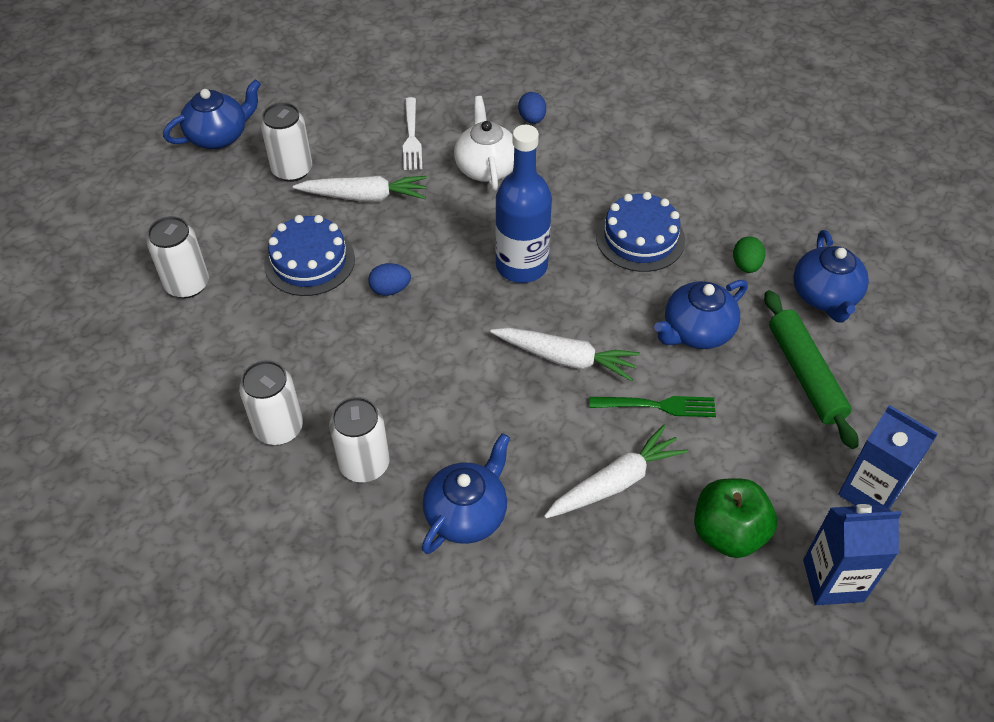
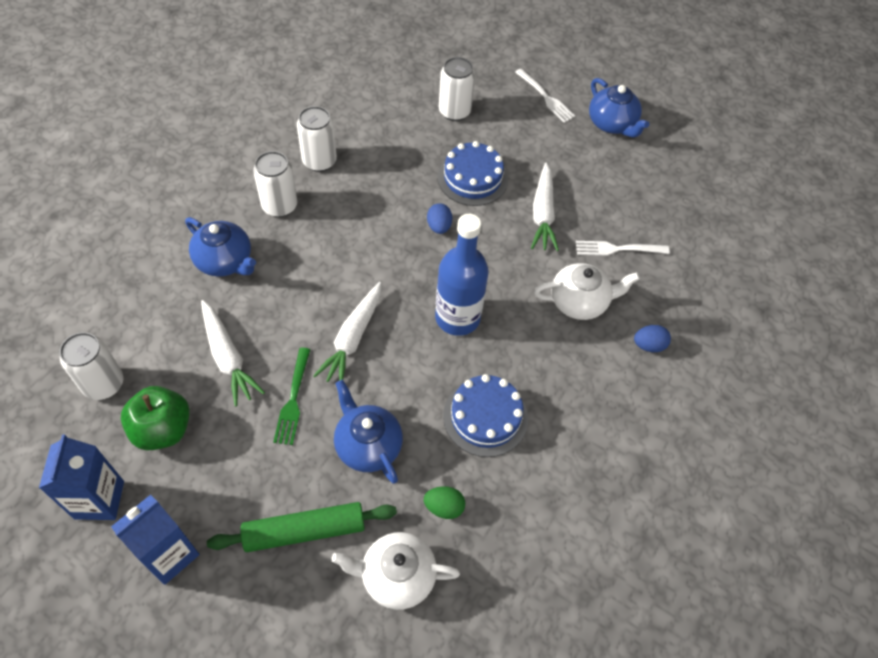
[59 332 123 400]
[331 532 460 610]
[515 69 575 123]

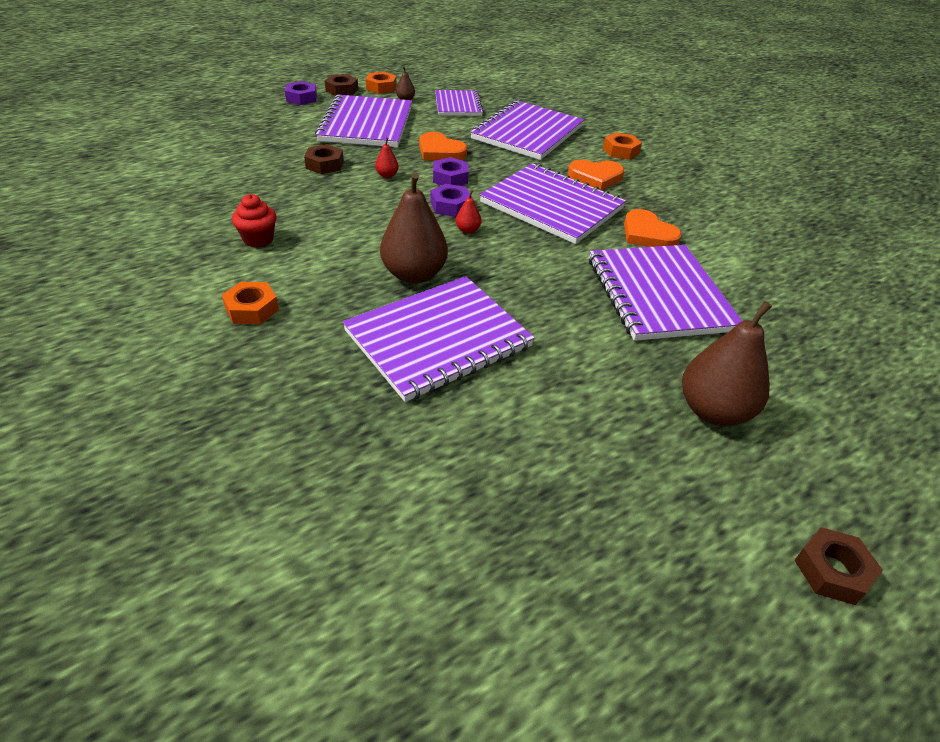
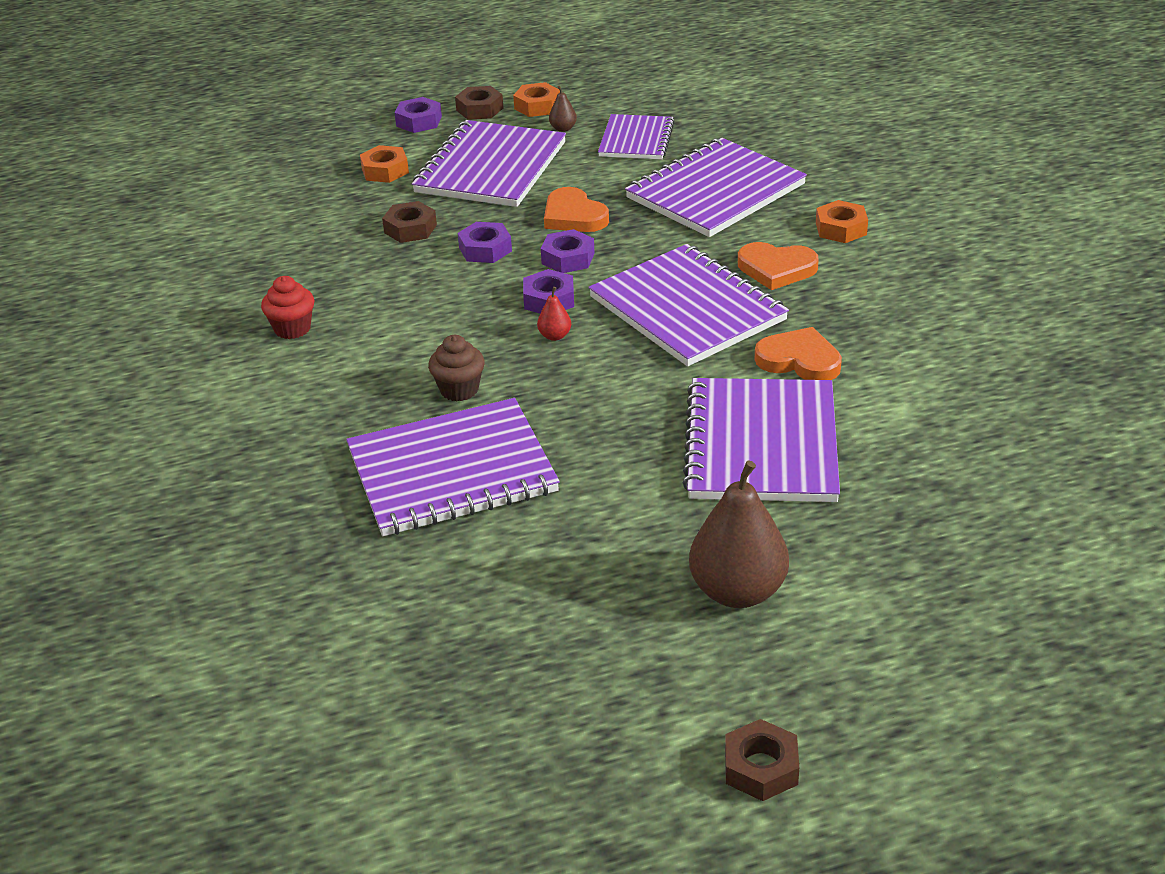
[360 145 409 183]
[428 335 485 401]
[458 222 512 263]
[755 327 842 380]

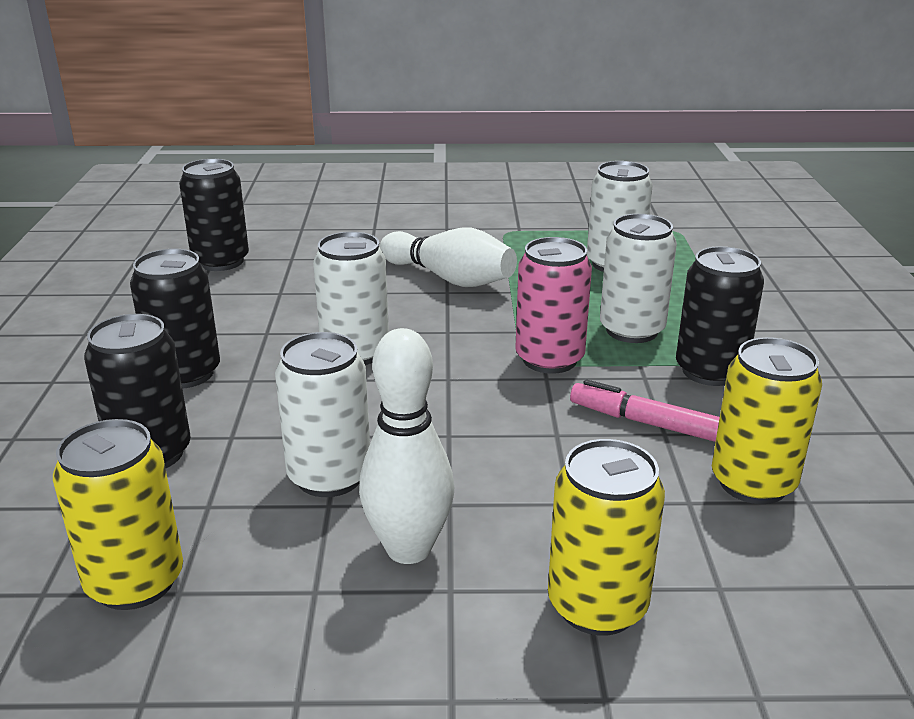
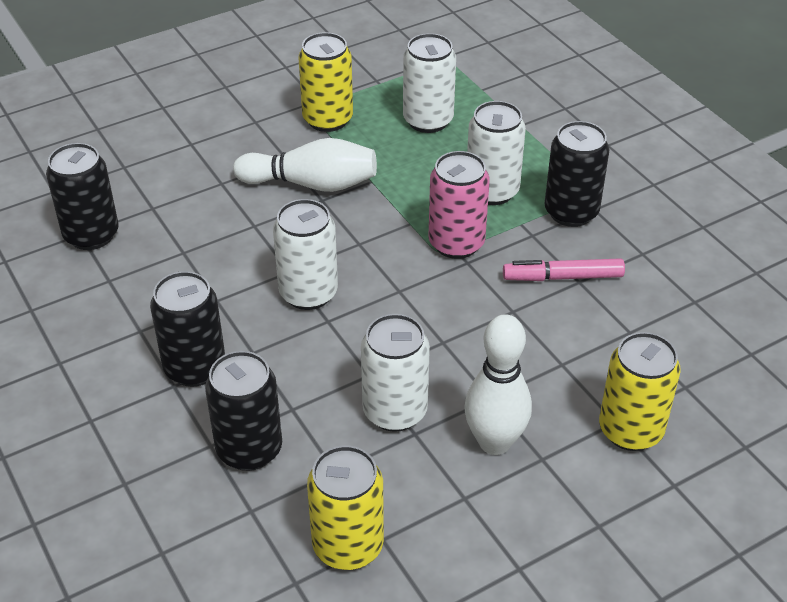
[298 32 353 132]

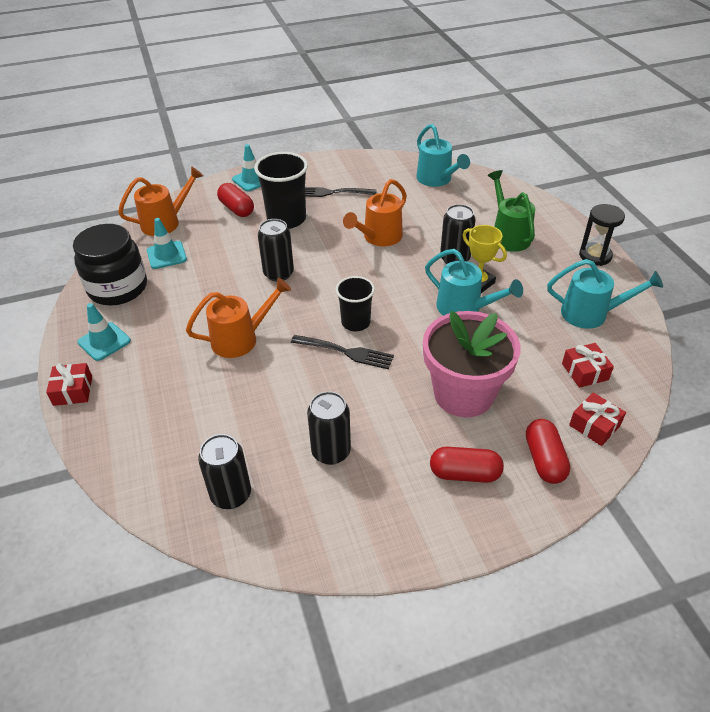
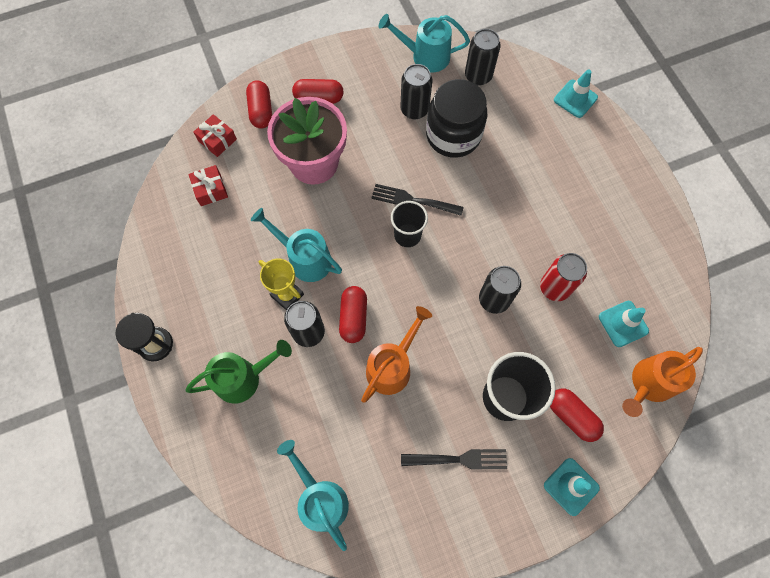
[186 340 292 404]
[339 286 367 343]
[379 14 470 72]
[426 79 487 158]
[540 253 587 301]
[554 69 598 118]
[46 363 92 406] (first image)
[186 278 291 358] (first image)

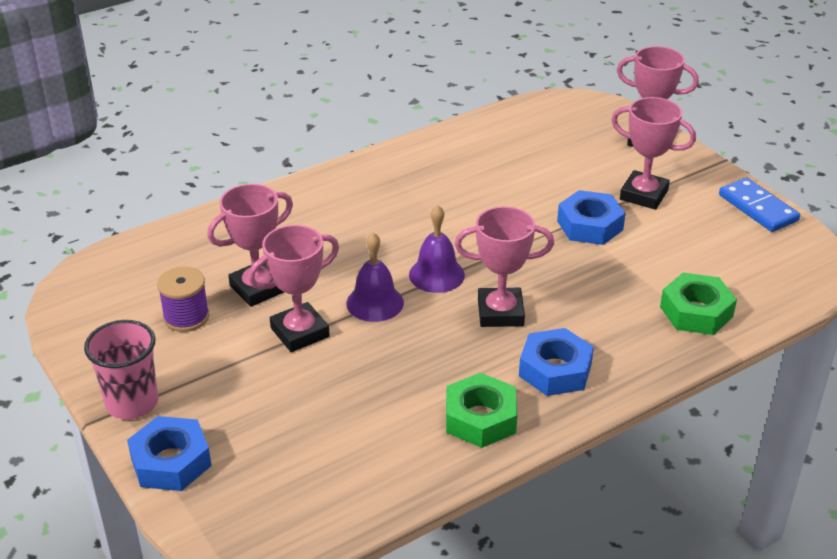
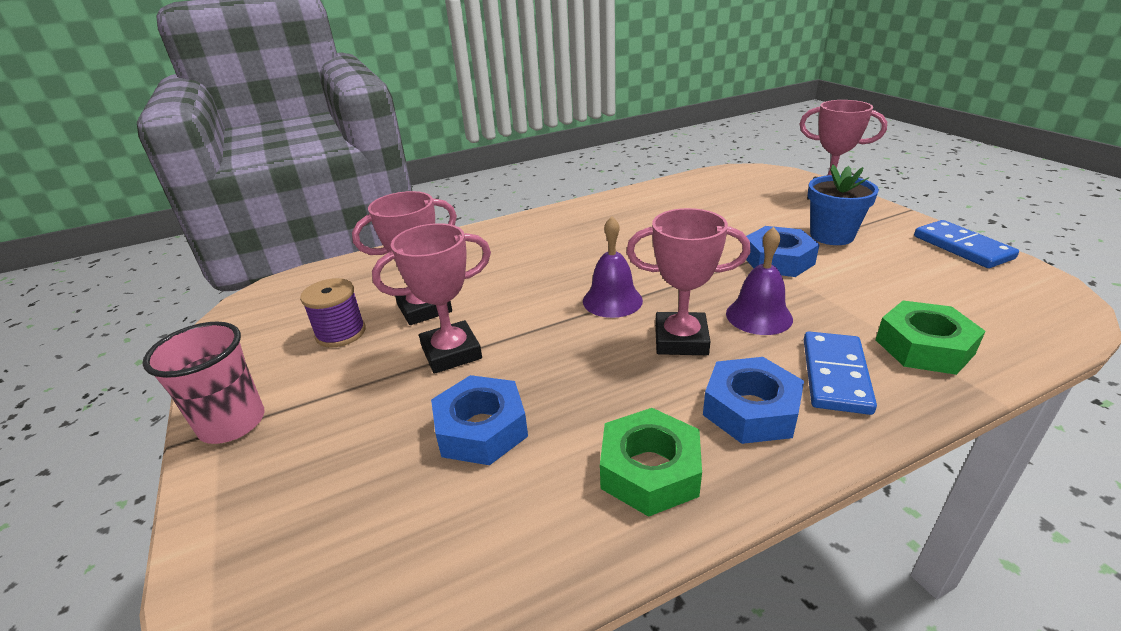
[431 375 528 465]
[726 227 793 335]
[804 331 877 415]
[808 164 879 245]

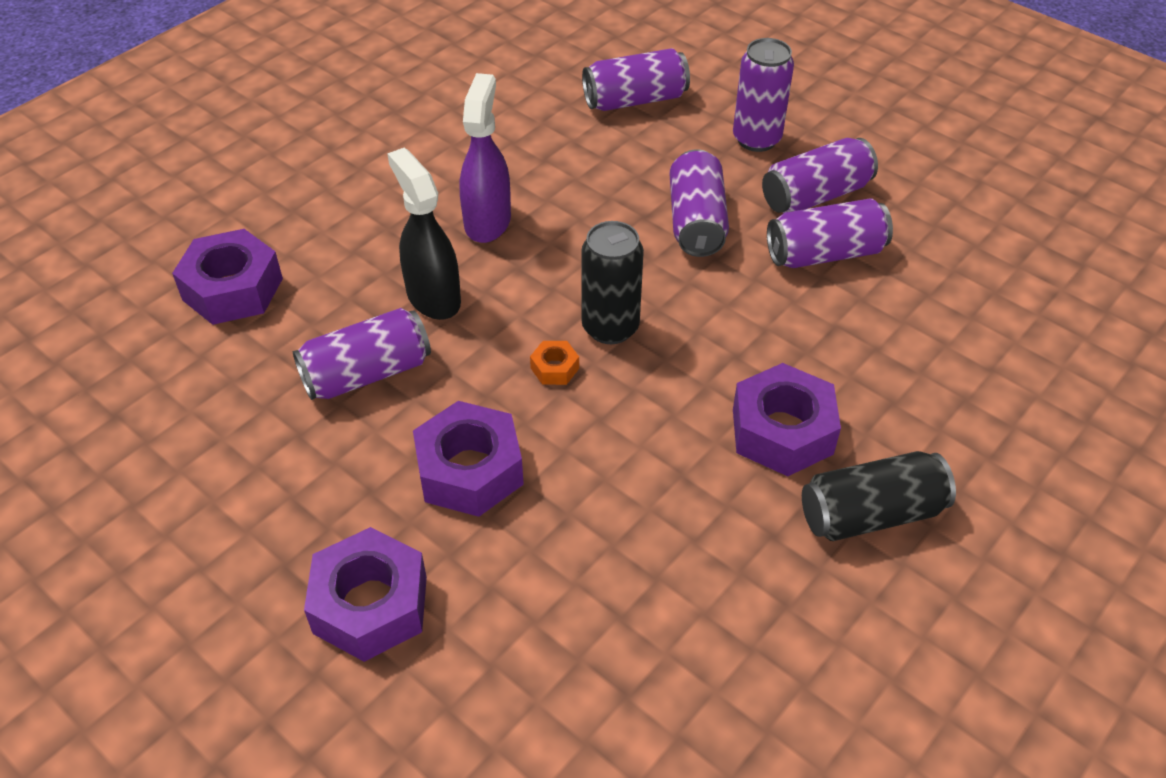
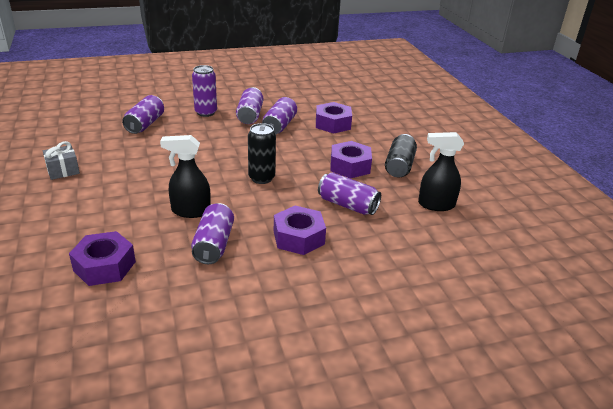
[43 141 80 180]
[316 102 352 134]
[318 172 381 215]
[418 132 464 211]
[460 73 511 243] (first image)
[530 341 579 385] (first image)

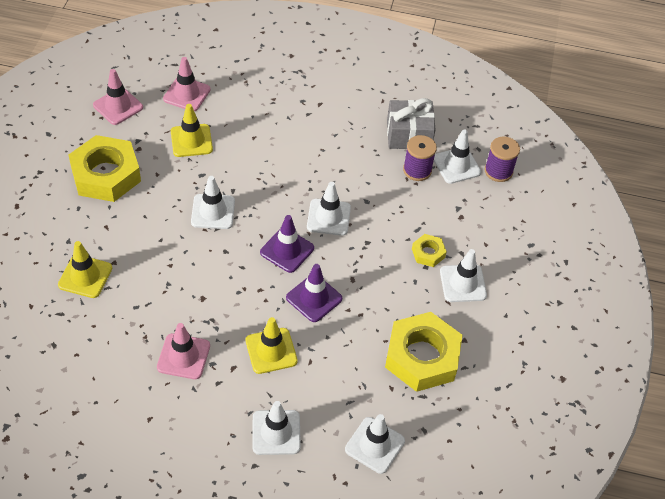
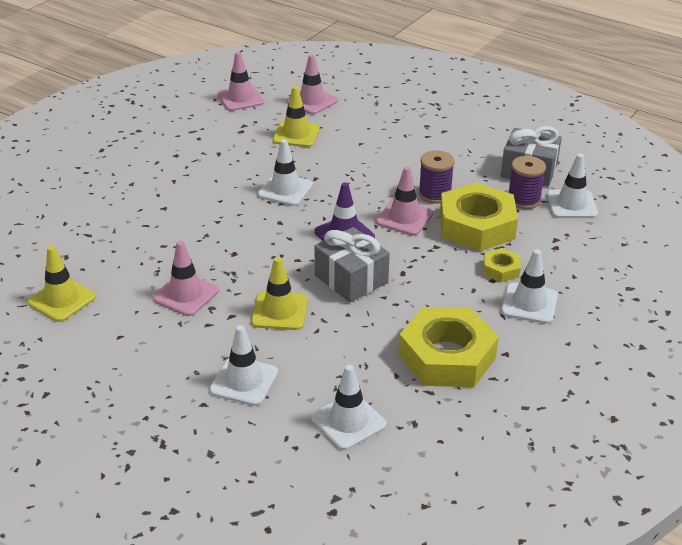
[28 245 96 322]
[315 227 390 303]
[376 166 433 236]
[419 150 454 204]
[440 182 518 251]

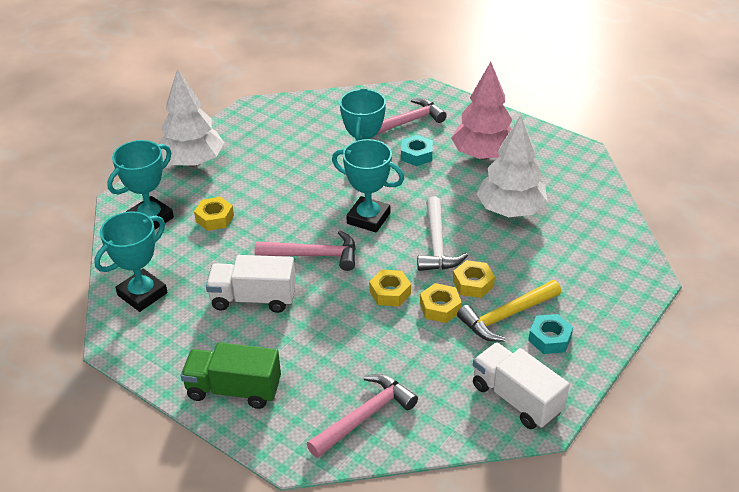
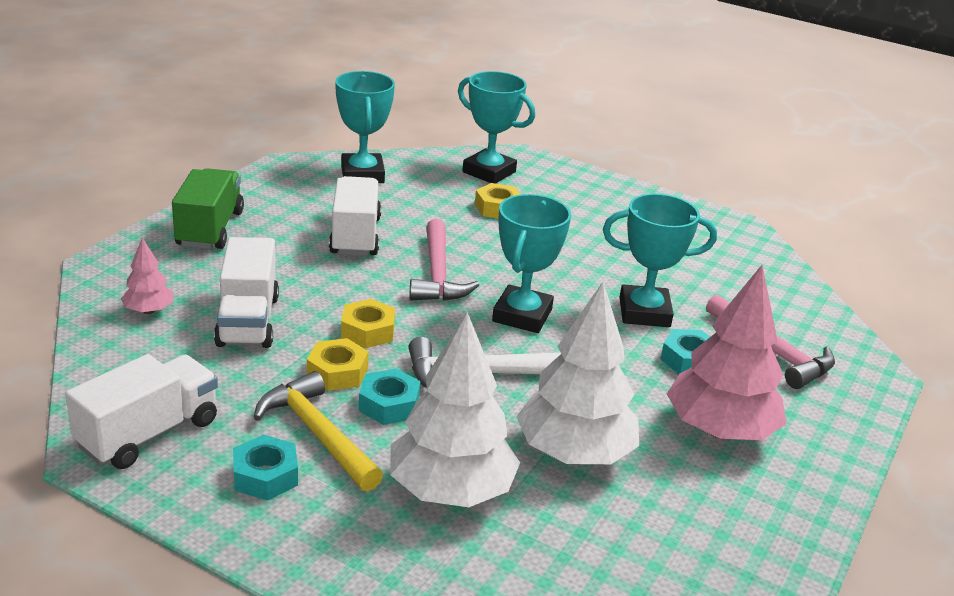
[121 237 174 314]
[214 237 279 348]
[335 71 395 183]
[359 368 421 425]
[390 312 520 507]

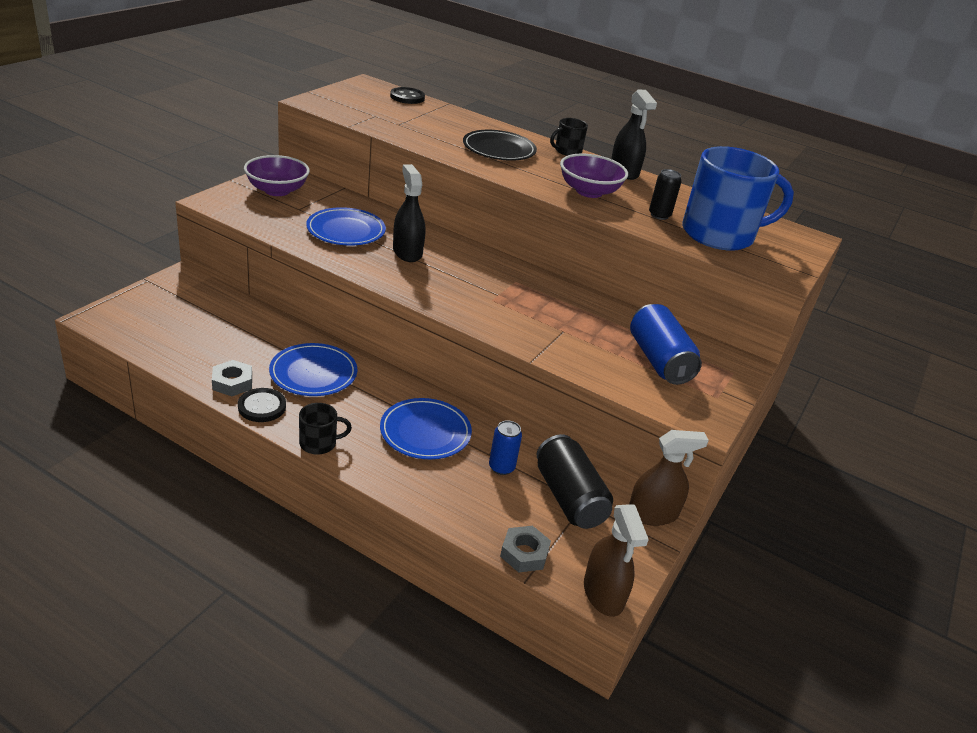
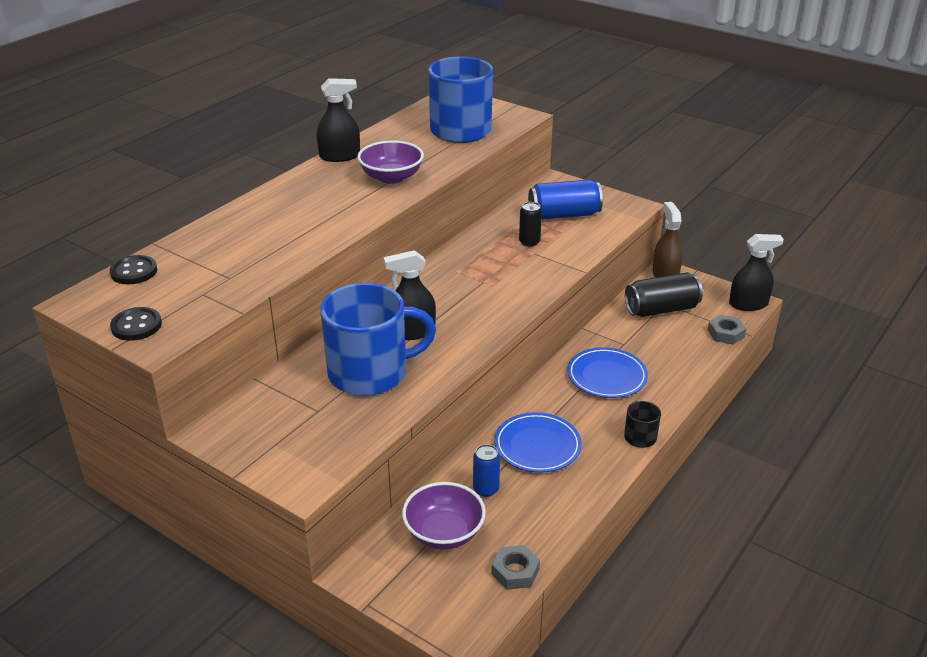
[110 307 162 341]
[320 283 436 396]
[402 482 486 549]
[473 444 500 497]
[491 545 540 590]
[519 202 542 247]
[729 234 784 311]
[463 130 537 161] (first image)
[550 118 588 156] (first image)

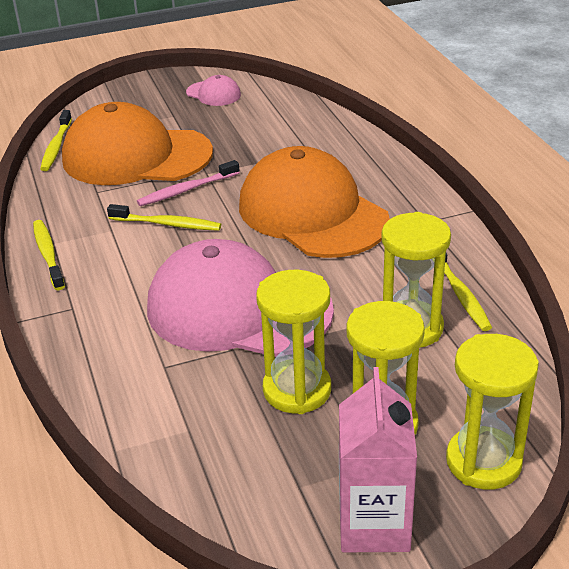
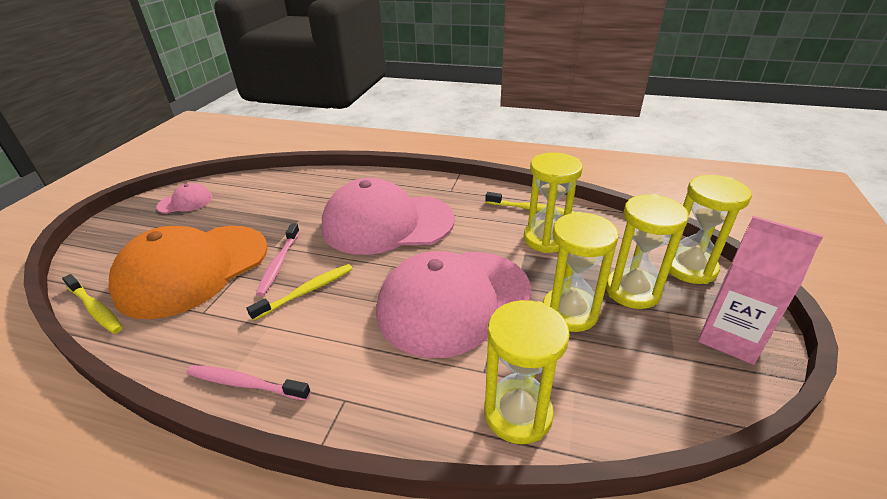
[187 365 311 401]
[322 178 455 255]
[484 300 570 444]

